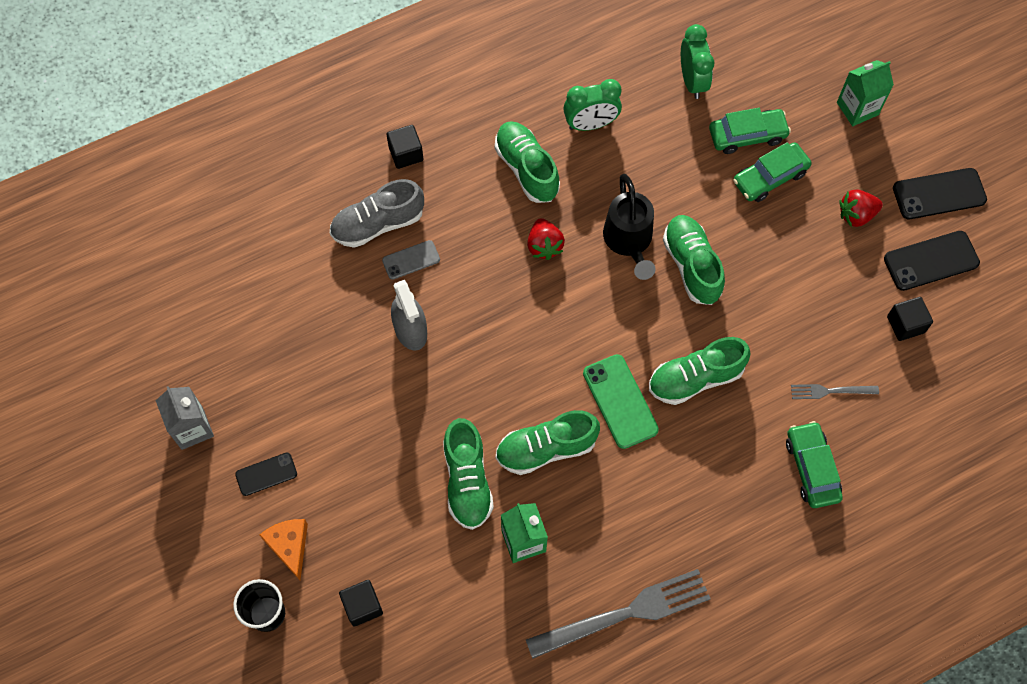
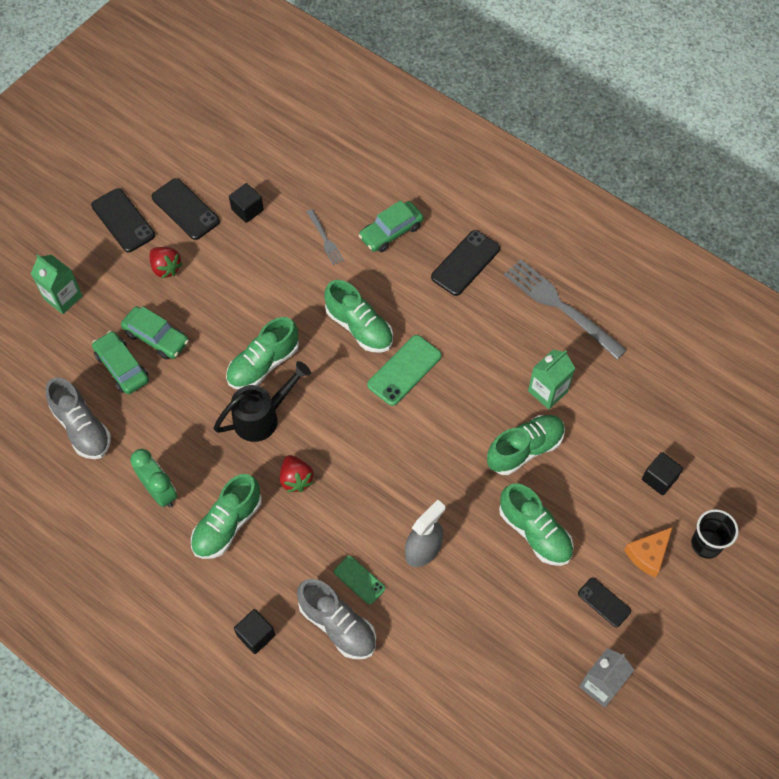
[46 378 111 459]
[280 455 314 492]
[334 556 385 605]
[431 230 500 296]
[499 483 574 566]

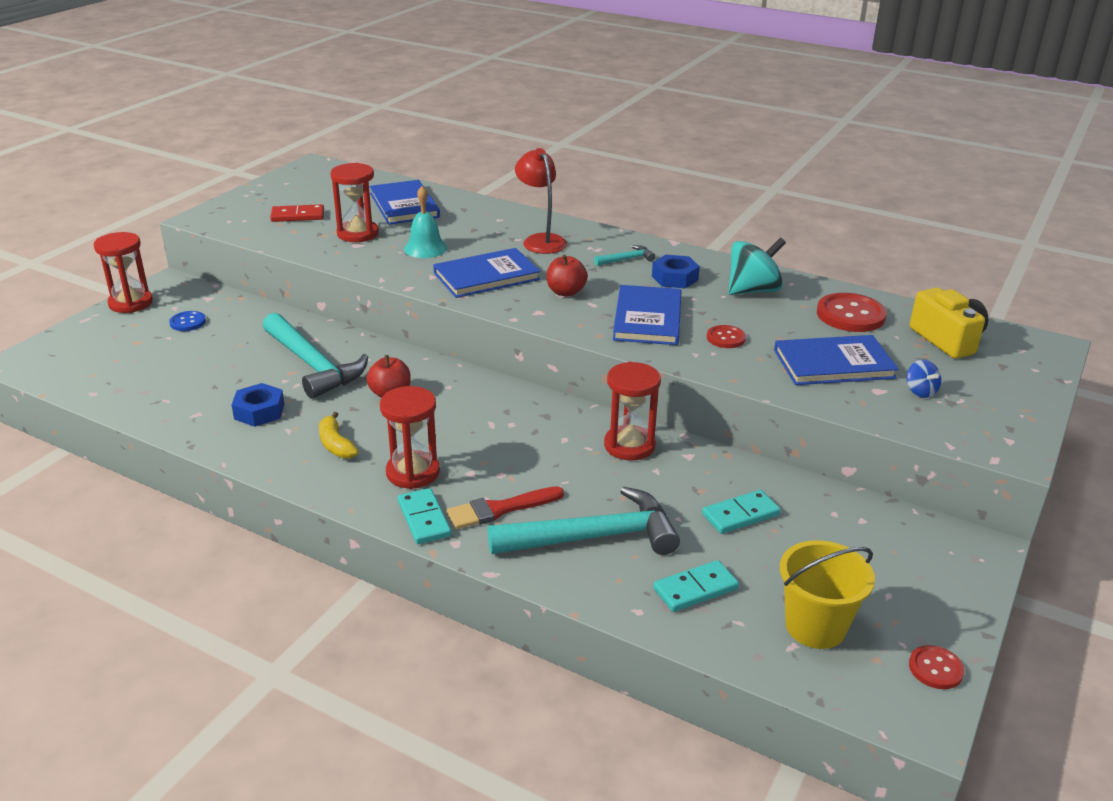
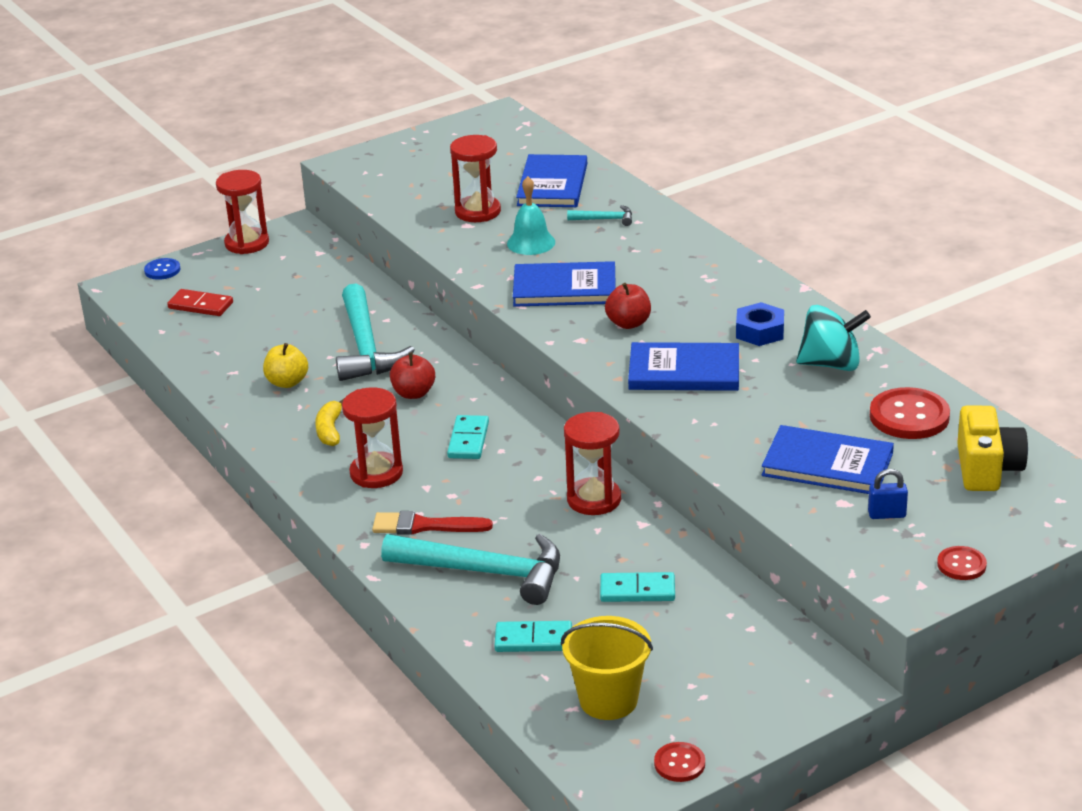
[144 258 180 280]
[167 289 233 316]
[263 343 308 388]
[447 415 489 459]
[567 205 632 226]
[628 342 739 391]
[868 469 908 519]
[937 546 987 580]
[515 148 567 254] (first image)

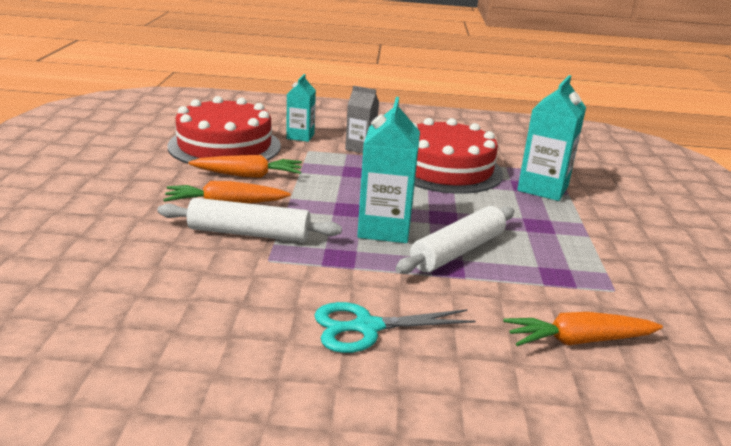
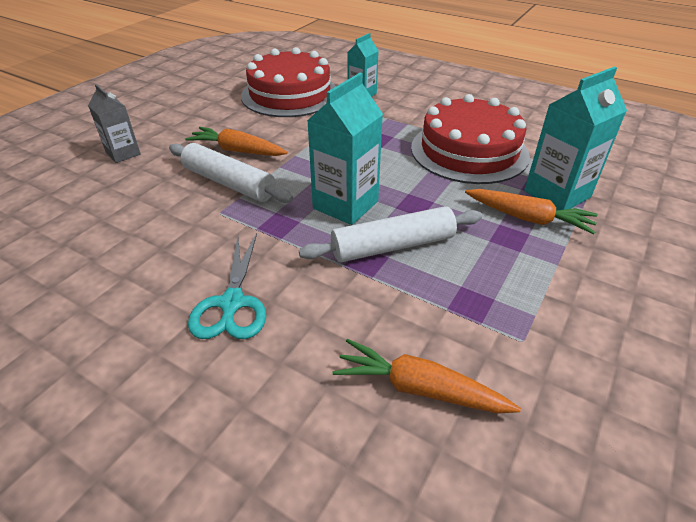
[88 84 141 163]
[188 233 266 339]
[465 189 598 234]

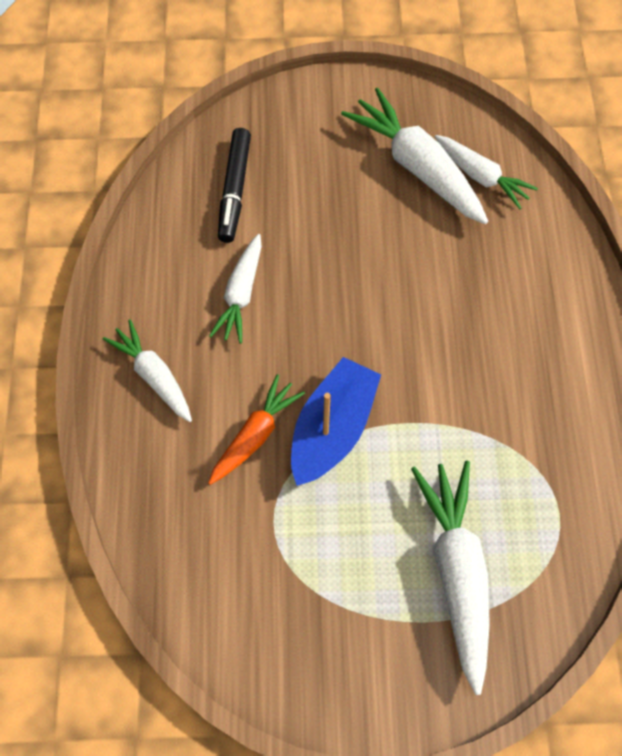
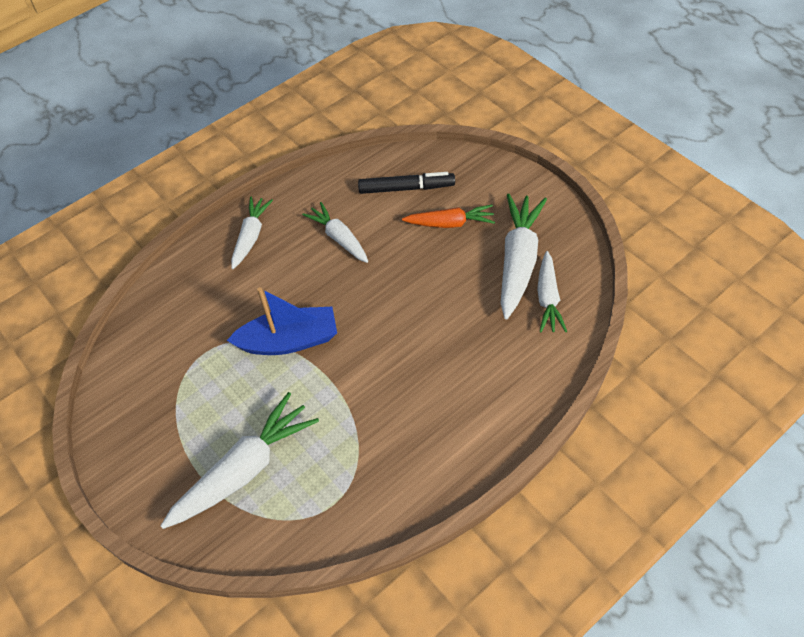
[302 202 368 263]
[358 172 455 194]
[402 205 495 228]

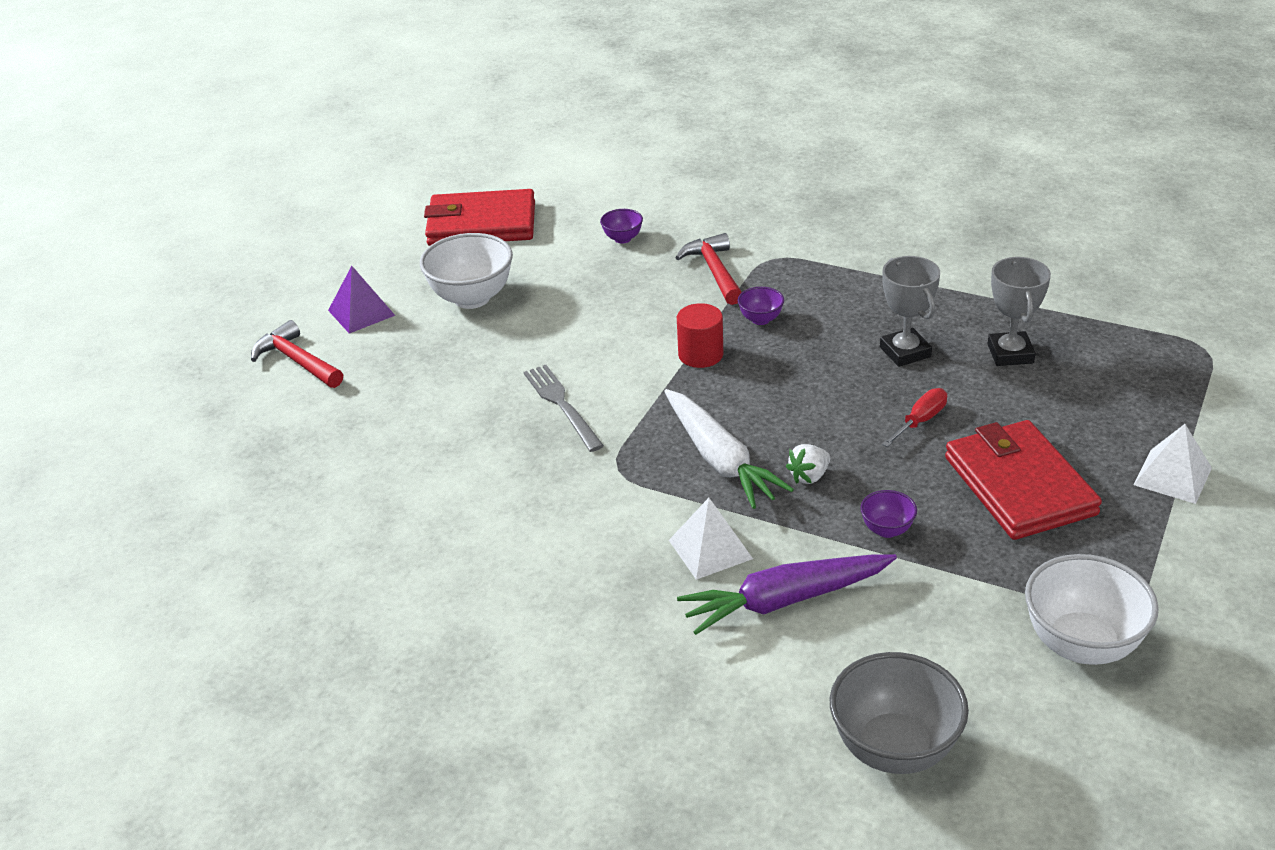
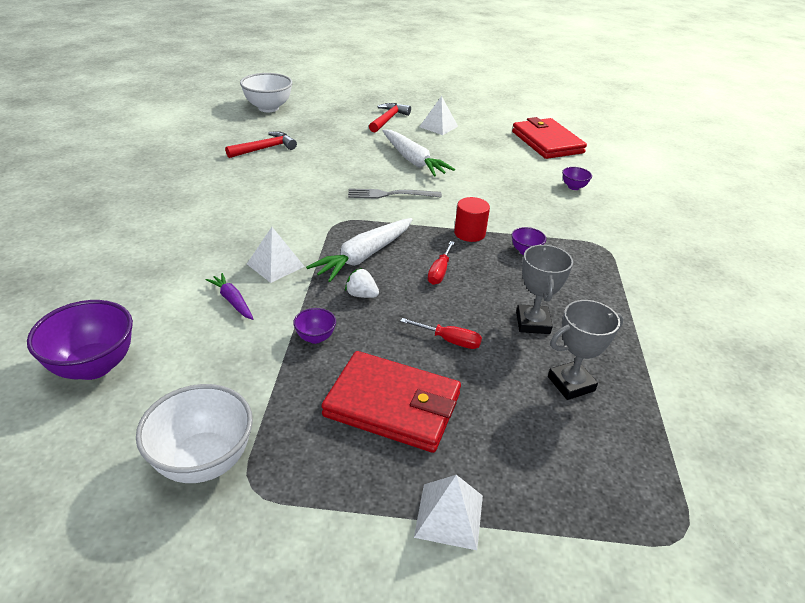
[27 300 133 380]
[205 273 253 320]
[225 131 297 158]
[240 73 293 112]
[321 351 461 453]
[348 188 442 199]
[382 129 455 176]
[419 96 458 135]
[427 241 455 285]
[516 245 573 334]

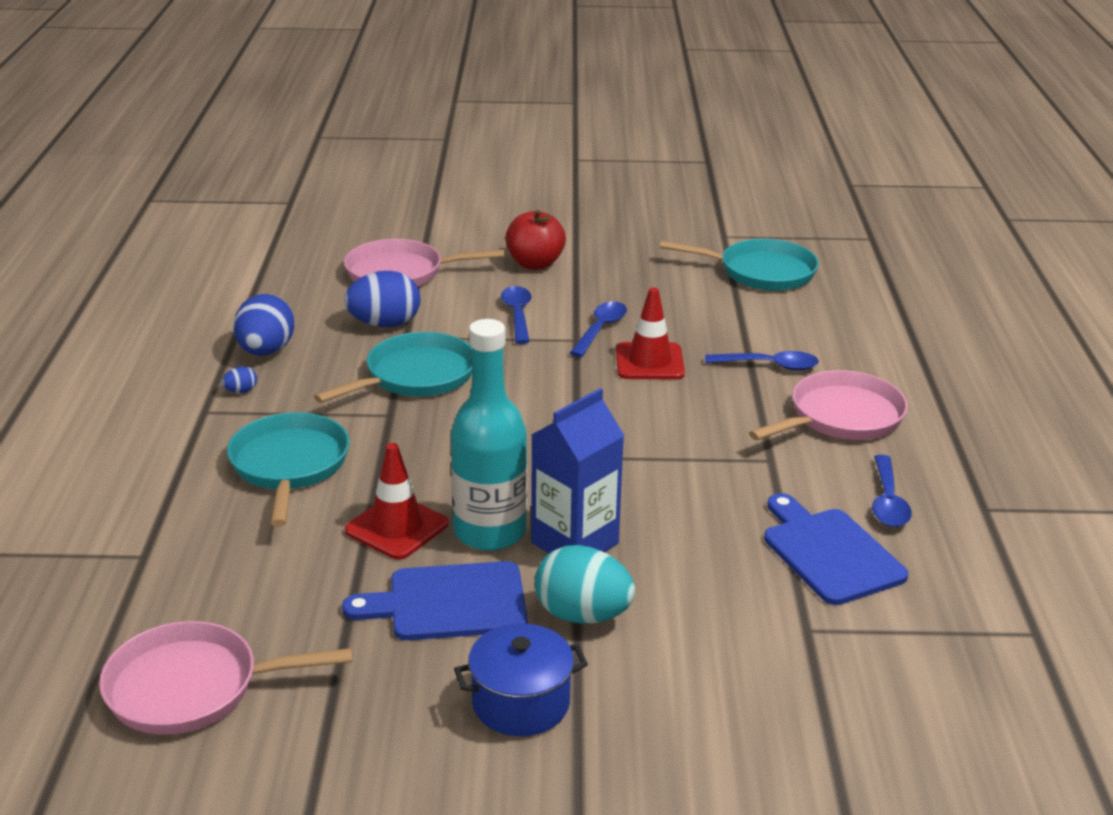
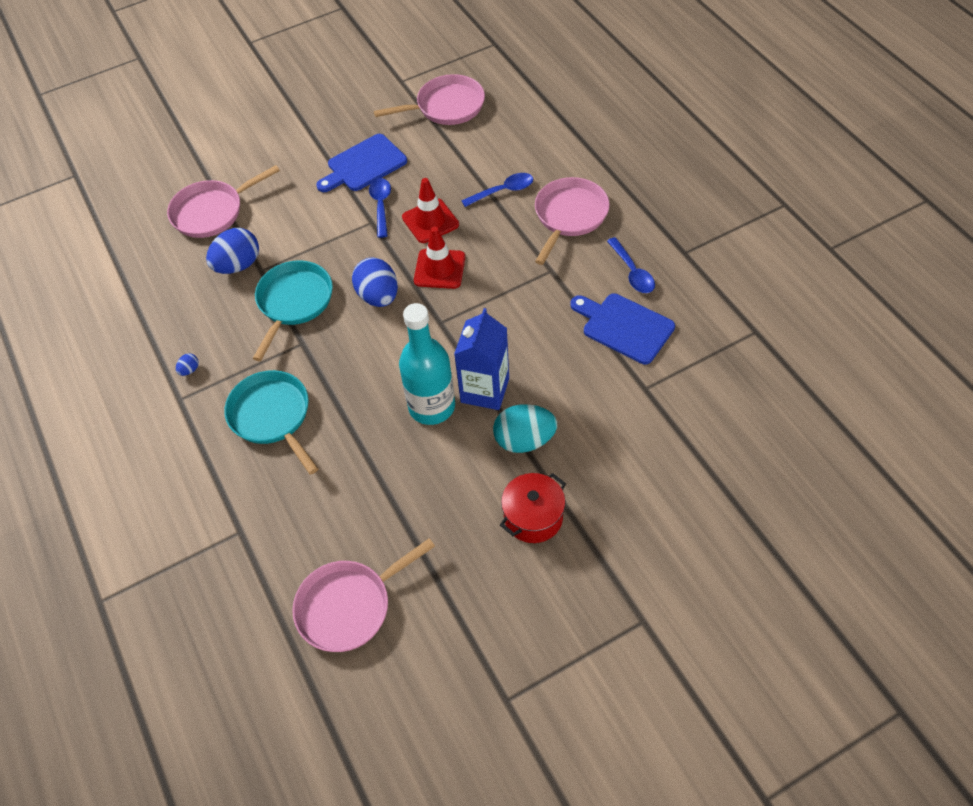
[316 134 407 192]
[352 257 398 307]
[374 74 485 125]
[414 227 465 289]
[500 473 566 543]
[501 286 531 344] (first image)
[505 210 566 270] (first image)

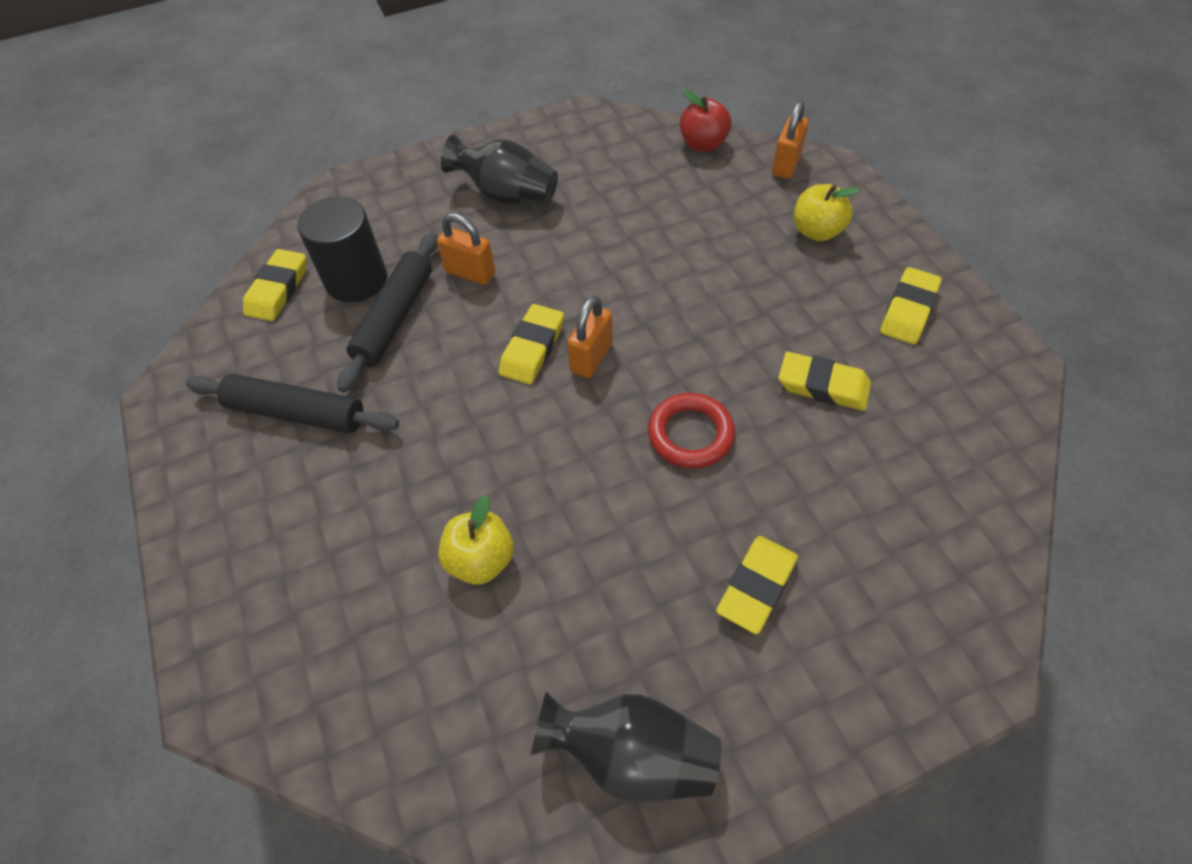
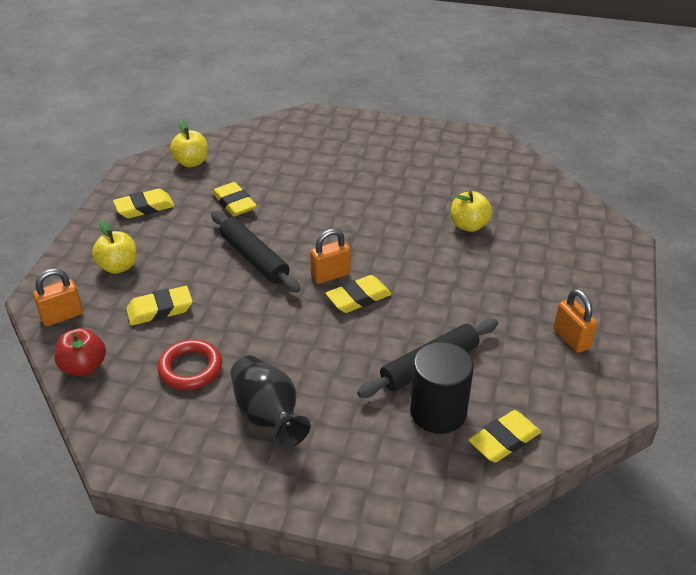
[126 286 193 325]
[157 339 222 390]
[170 120 208 167]
[211 211 300 293]
[554 289 597 353]
[531 692 721 802] (first image)

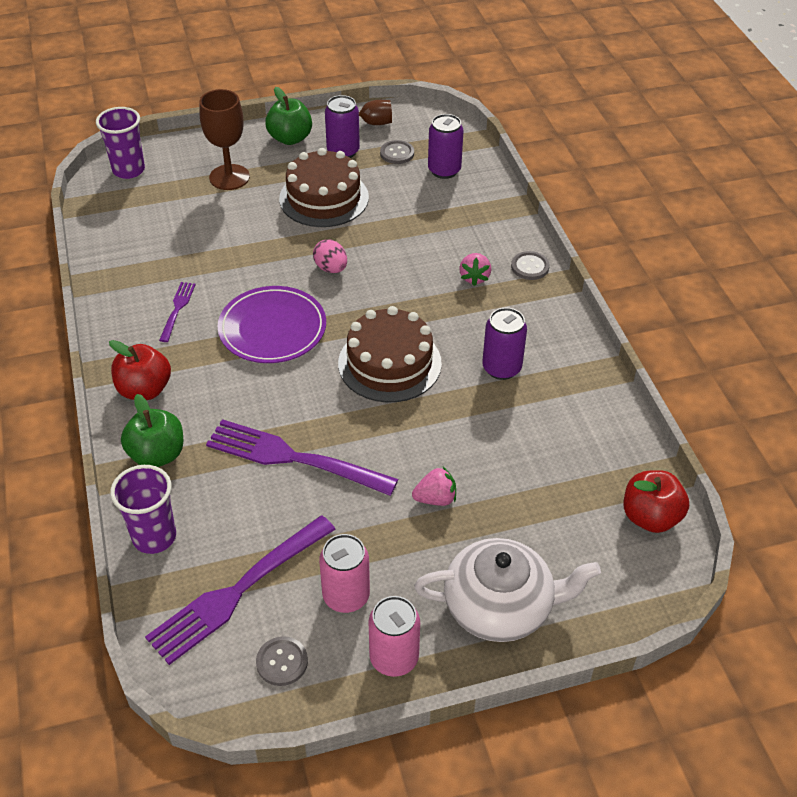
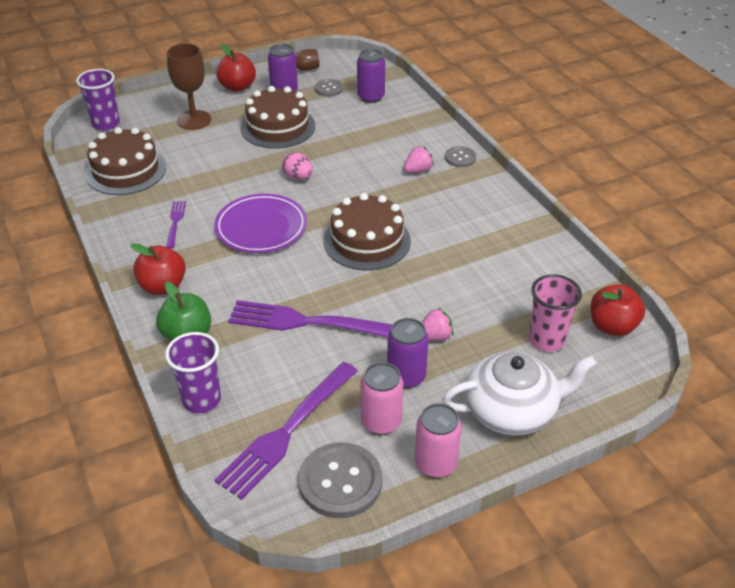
[85 127 166 195]
[216 44 256 92]
[299 442 382 518]
[387 318 429 389]
[404 146 434 173]
[529 274 582 352]

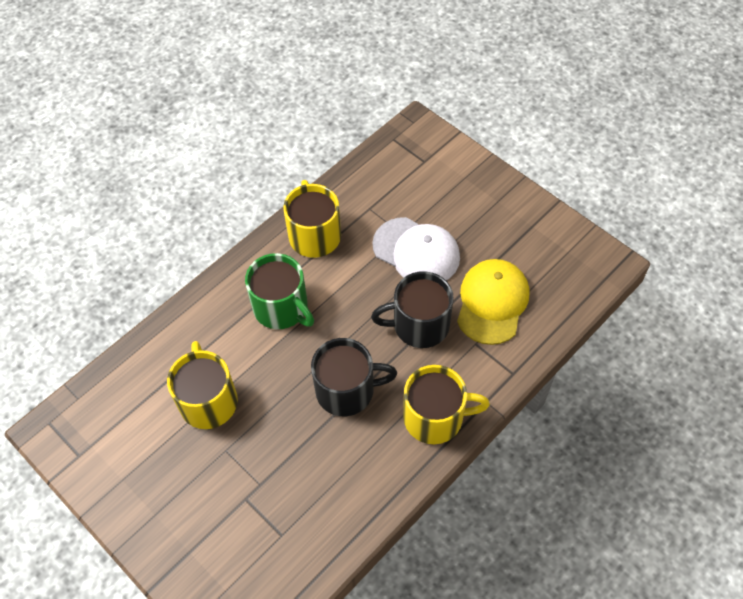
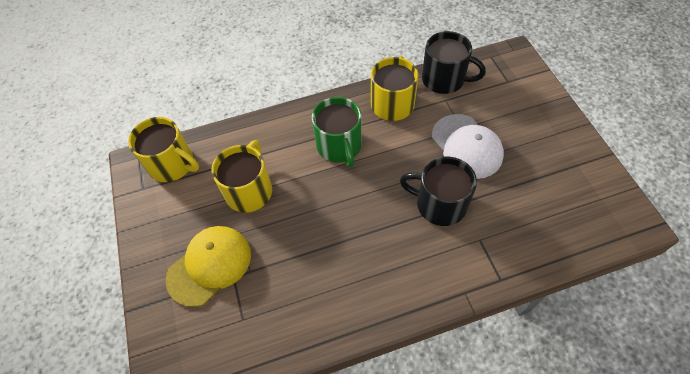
[128 117 199 182]
[166 226 251 307]
[422 31 486 94]

